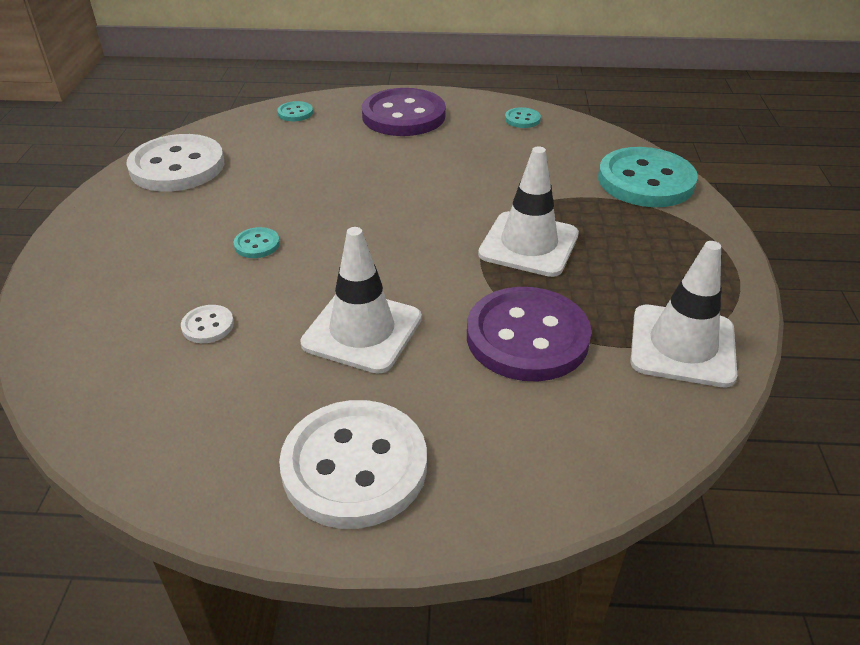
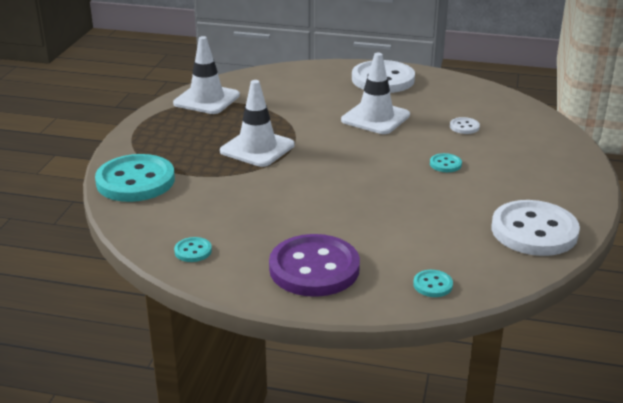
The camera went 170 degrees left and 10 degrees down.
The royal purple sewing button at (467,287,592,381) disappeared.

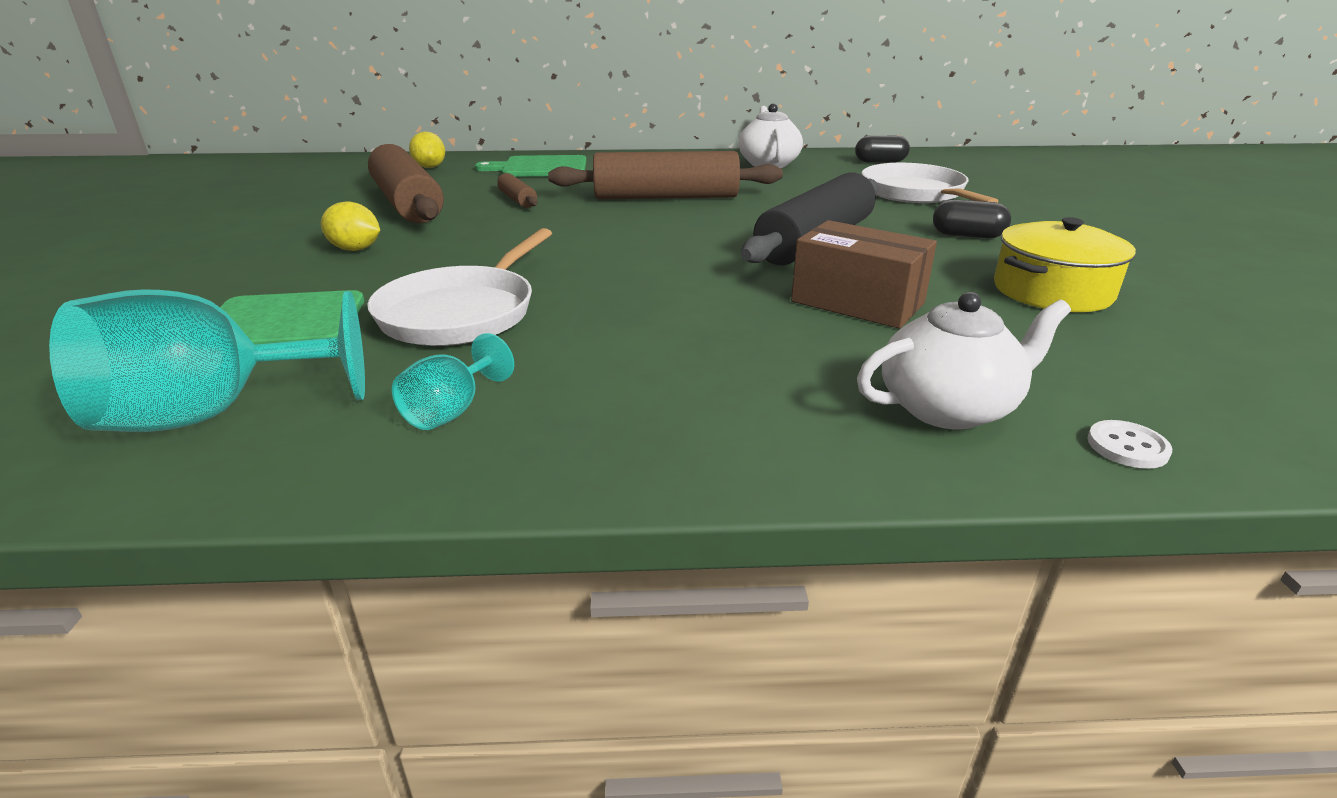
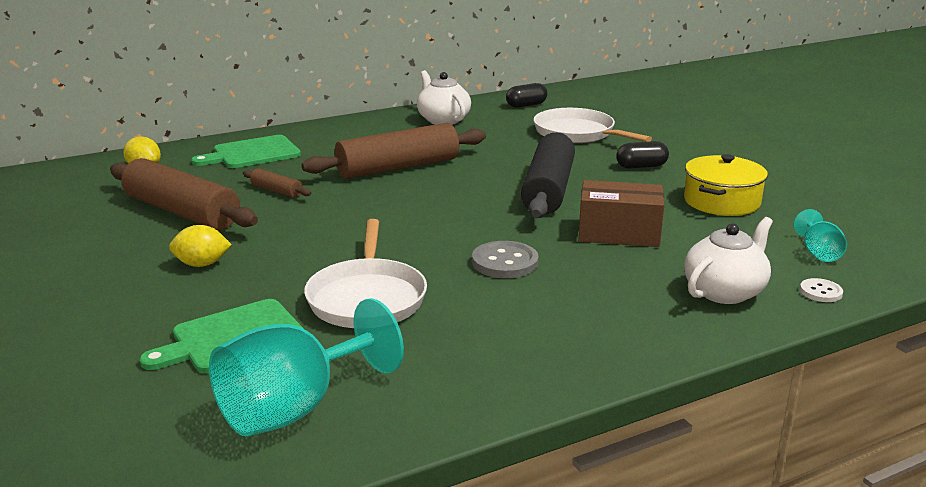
The camera went 25 degrees left and 5 degrees down.
The aqua chalice moved from (392,333,514,430) to (793,209,847,262).
The ash-grey sewing button at (472,241,539,278) appeared.

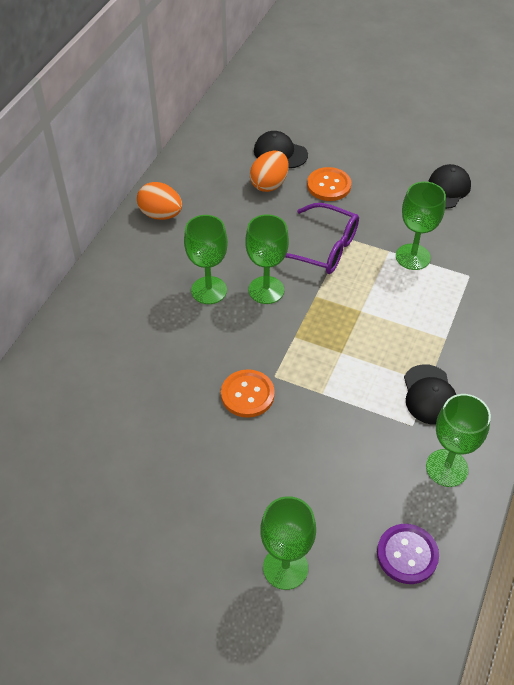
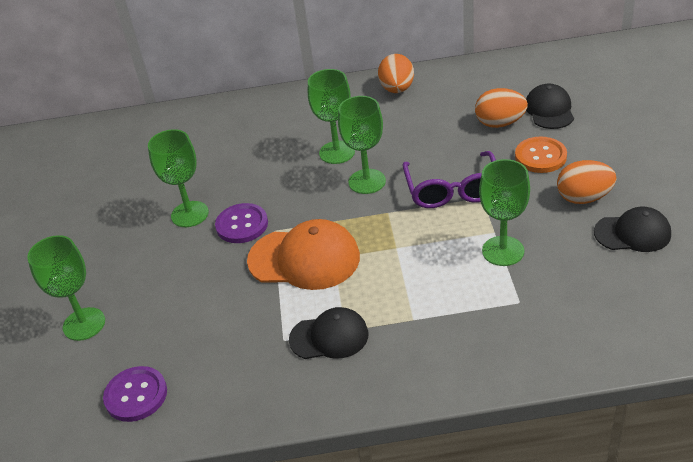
The camera went 65 degrees right and 10 degrees down.
The black baseball cap at (404,364,456,425) turned 150 degrees counterclockwise.
The orange-coloured sewing button at (221,369,275,418) became the royal purple sewing button at (215,203,268,243).
The emerald chalice moved from (426,394,491,487) to (148,129,209,227).
The orange-coloured toy egg at (557,160,616,204) appeared.
The orange-coloured baseball cap at (247,219,360,290) appeared.

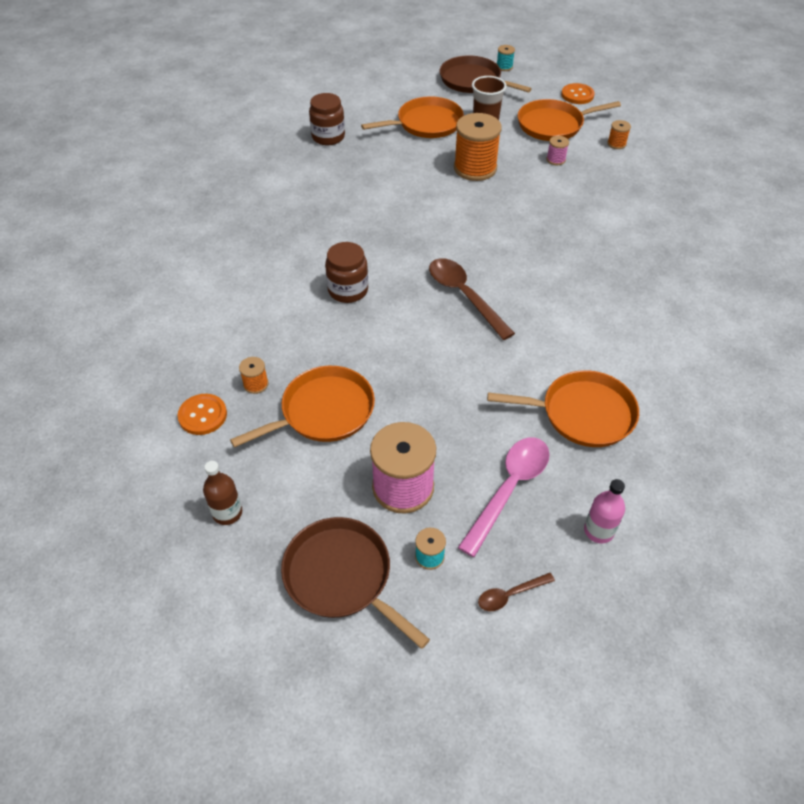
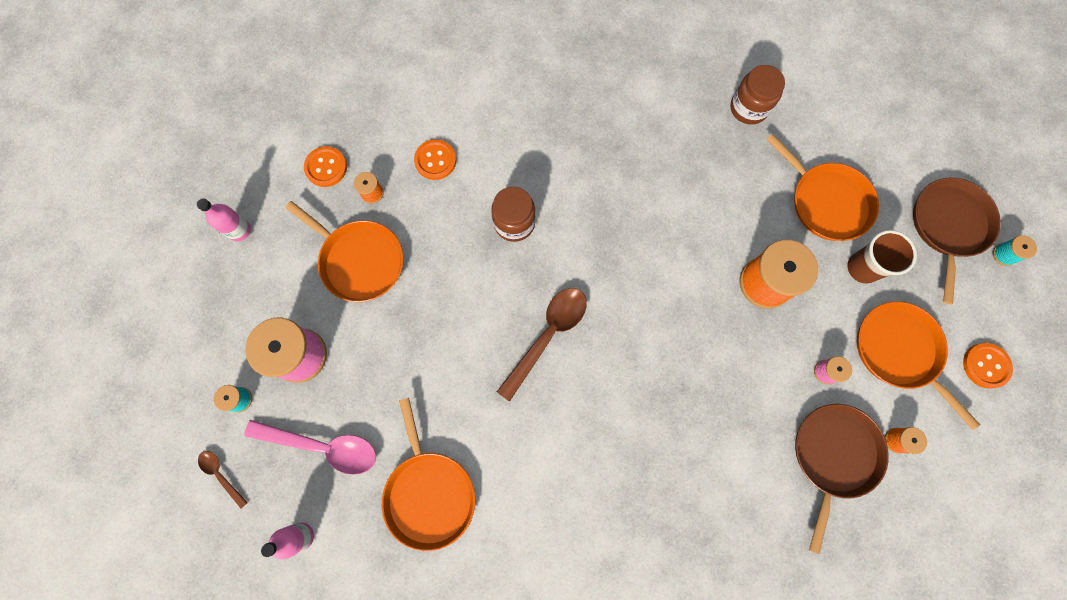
The camera went 70 degrees right and 25 degrees up.
The dark brown flask at (203,461,242,525) became the rose-pink flask at (197,199,251,241).
The dark brown frying pan moved from (281,517,430,649) to (795,404,889,554).
The orange-coloured sewing button at (414,139,456,180) appeared.

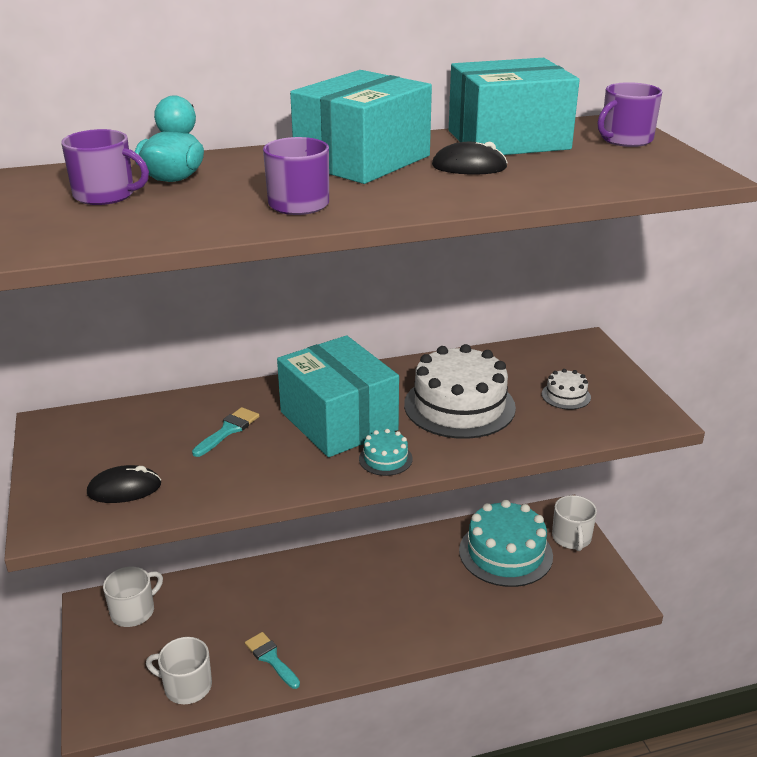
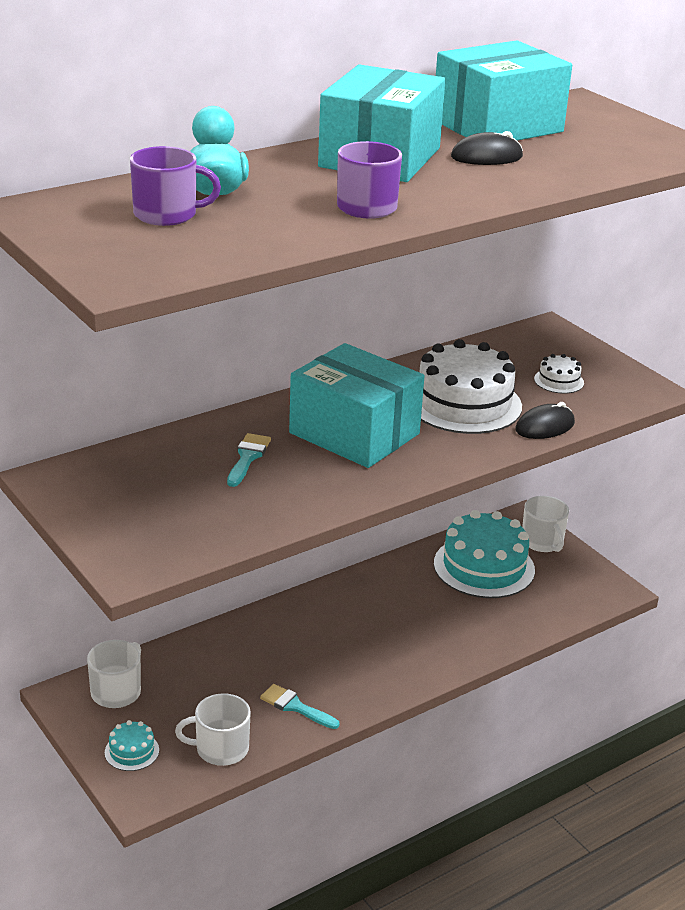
The camera went 20 degrees left and 0 degrees up.
The royal purple mug at (597,82,662,147) disappeared.
The aqua gateau moved from (359,429,413,476) to (105,720,159,771).
The black mouse moved from (87,465,161,503) to (515,402,575,439).

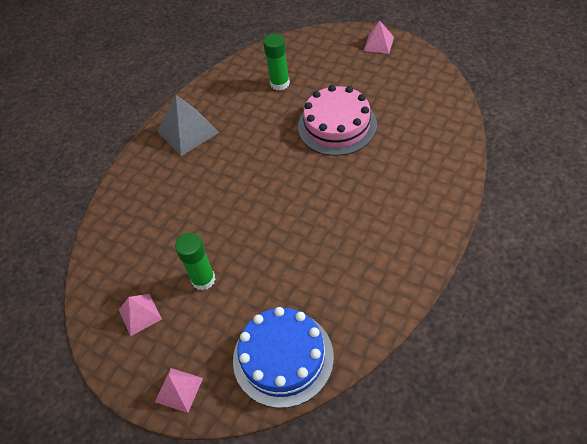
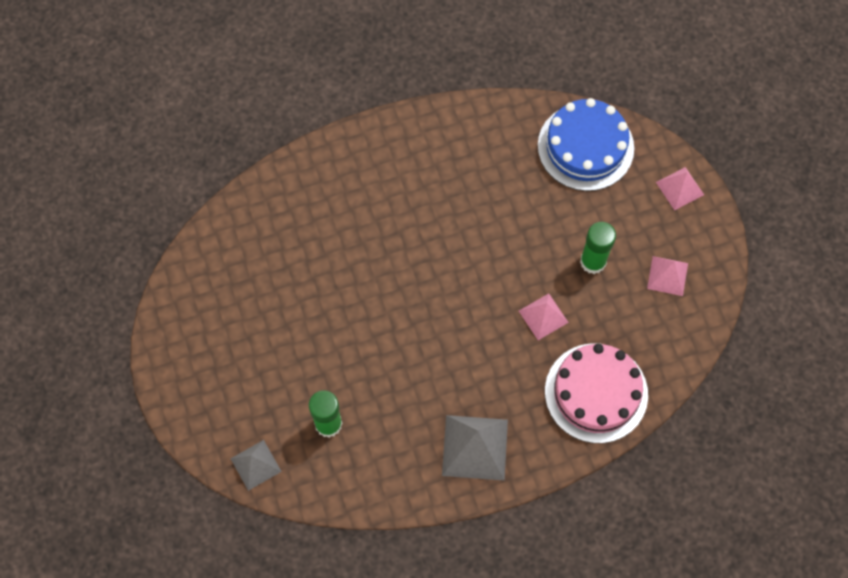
The camera went 145 degrees left and 15 degrees up.
The rose-pink solid pyramid moved from (364,20,394,54) to (519,293,569,340).
The rose-pink gateau moved from (298,85,377,156) to (545,343,648,443).
The ash-grey solid pyramid at (231,440,282,491) appeared.

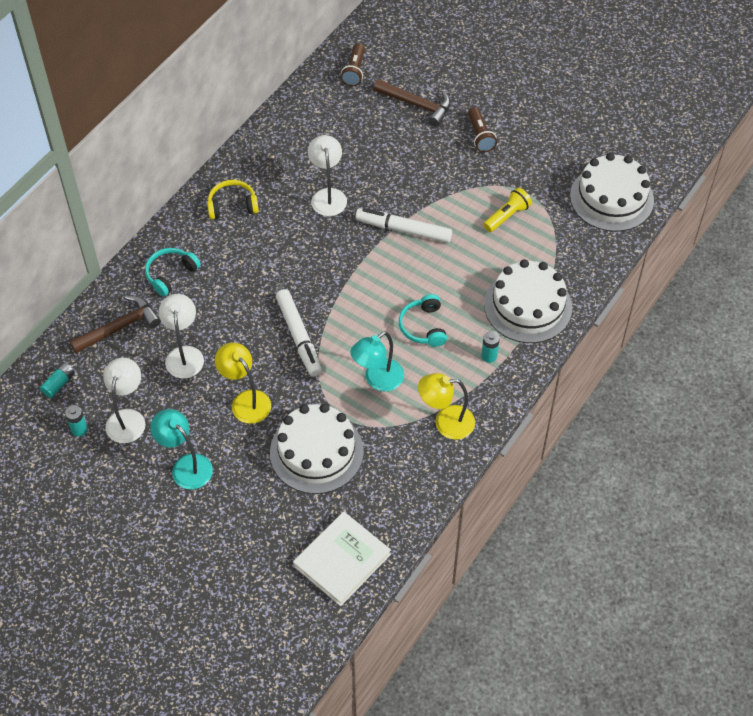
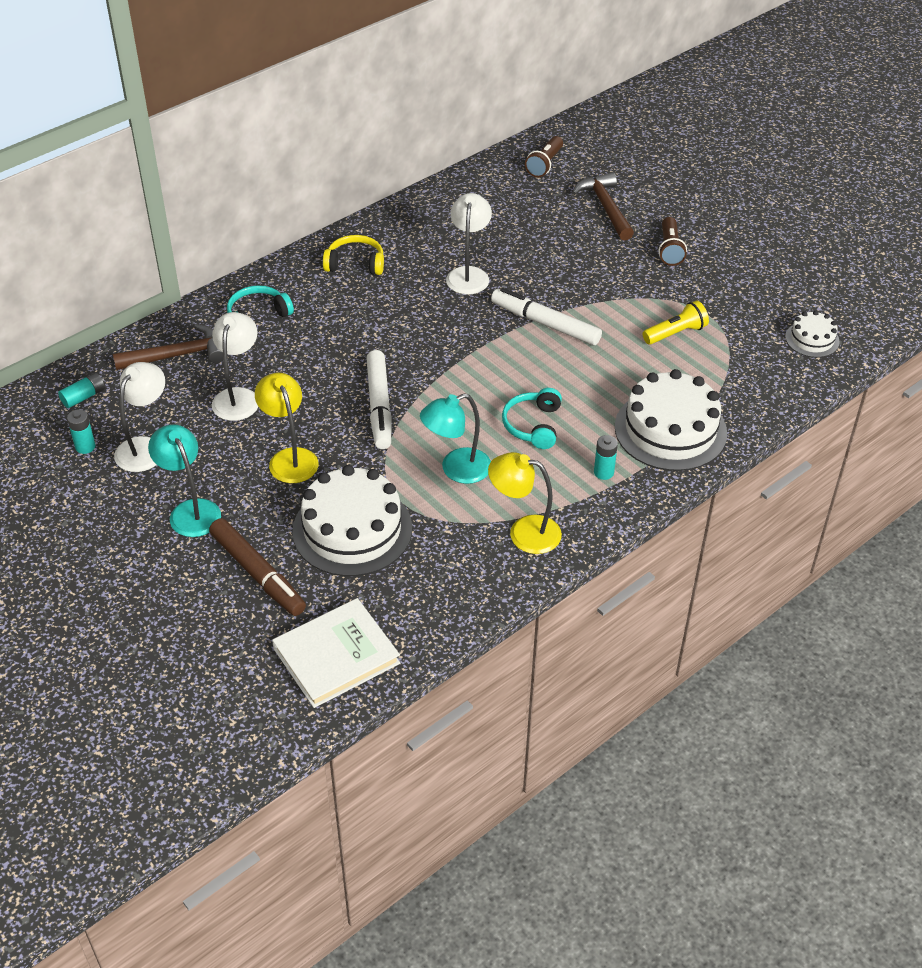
The camera went 15 degrees right and 10 degrees down.
The dark brown carpenter's hammer at (373,79,451,127) turned 150 degrees counterclockwise.
The pure white gateau at (570,153,654,232) changed to 0.51 times the size.
The dark brown marker at (209,518,306,616) appeared.

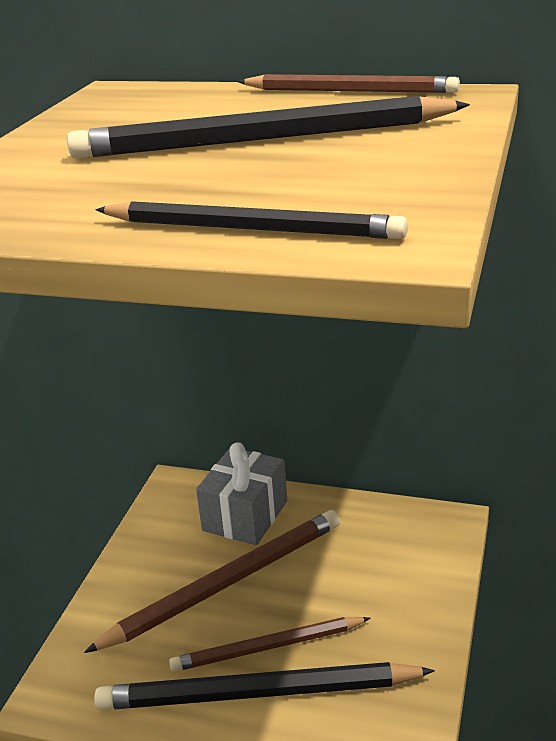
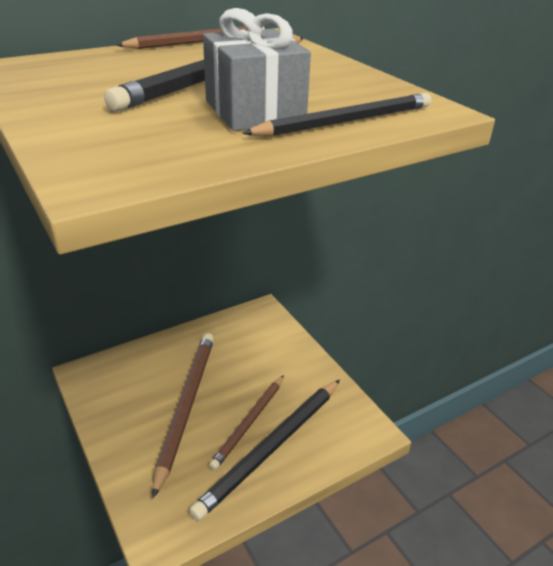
The camera went 50 degrees left and 5 degrees up.
The ash-grey wrapped gift moved from (196,442,287,545) to (203,8,311,131).

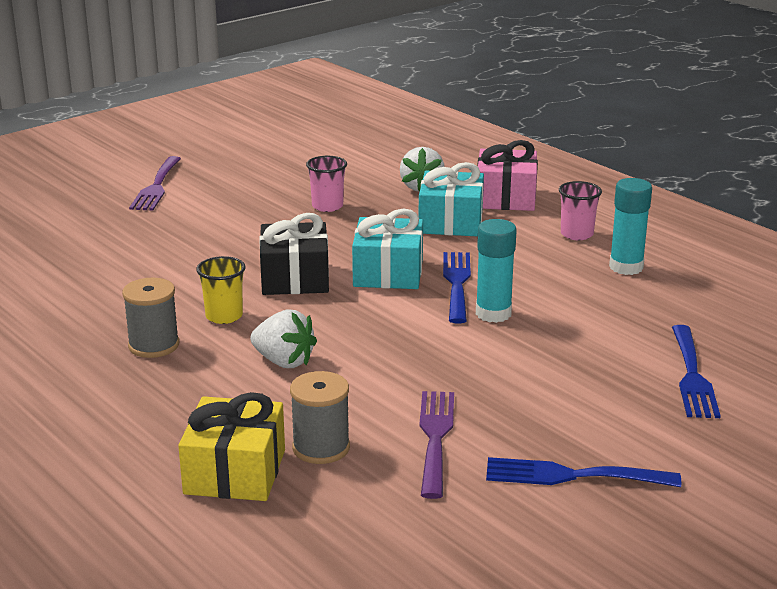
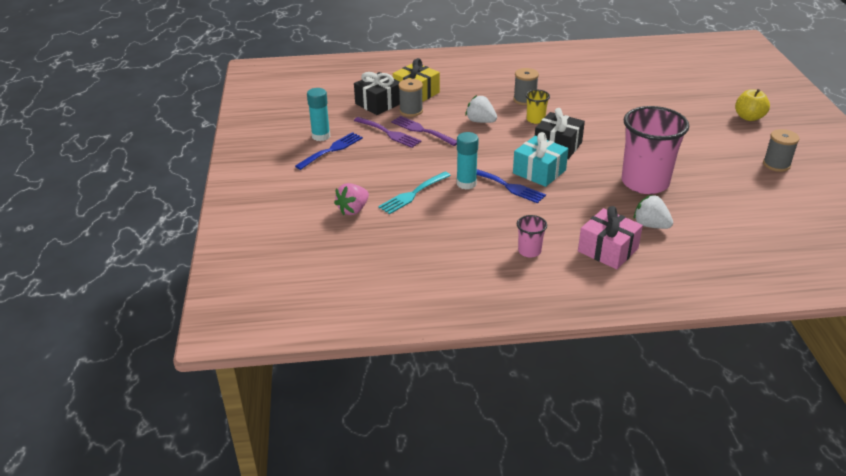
The camera went 125 degrees right and 10 degrees up.
The royal purple table fork moved from (129,156,181,211) to (391,116,457,146).
The rose-pink cup at (306,156,347,212) changed to 2.27 times the size.
The aqua wrapped gift at (418,162,484,237) disappeared.
The aqua glue moved from (609,178,652,275) to (307,88,330,141).
The pure white berry at (250,310,317,368) turned 60 degrees clockwise.
The blue table fork at (672,325,721,418) was replaced by the rose-pink berry at (334,183,369,215).
The black wrapped gift at (354,72,400,115) appeared.
The golden apple fruit at (735,89,770,121) appeared.
The ash-grey spool at (763,129,799,172) appeared.
The aqua table fork at (378,171,451,214) appeared.

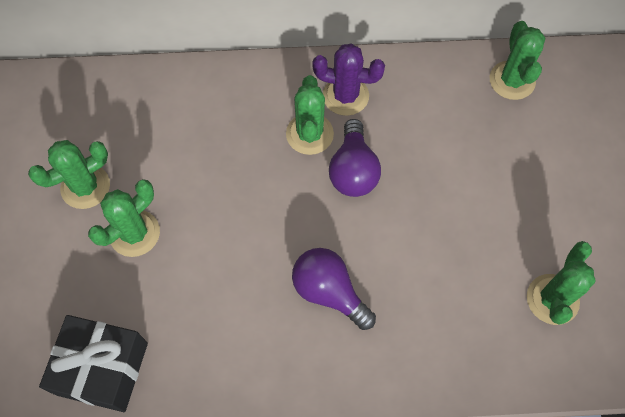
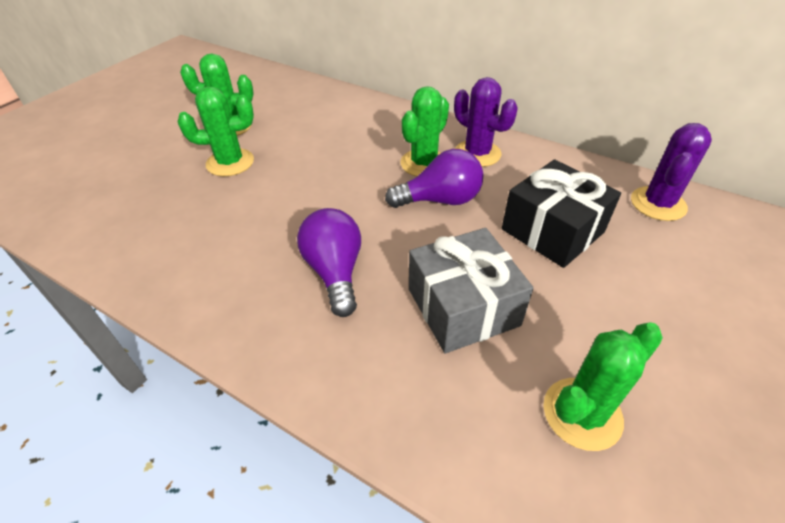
The camera went 35 degrees right and 20 degrees down.
The emerald cactus at (490,21,545,100) became the royal purple cactus at (631,123,712,221).
The royal purple light bulb at (329,119,381,197) turned 135 degrees counterclockwise.
The black wrapped gift moved from (39,315,148,412) to (502,159,621,268).
The ash-grey wrapped gift at (409,228,534,353) appeared.

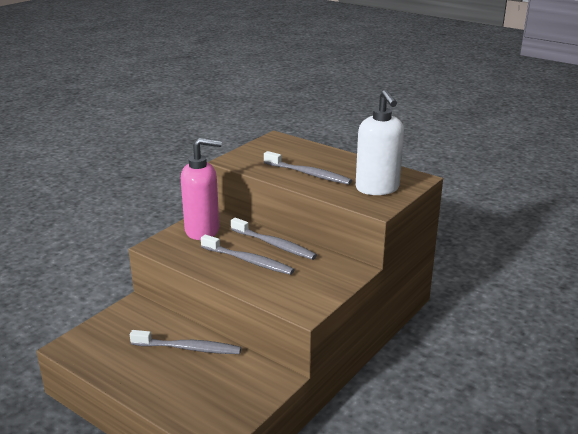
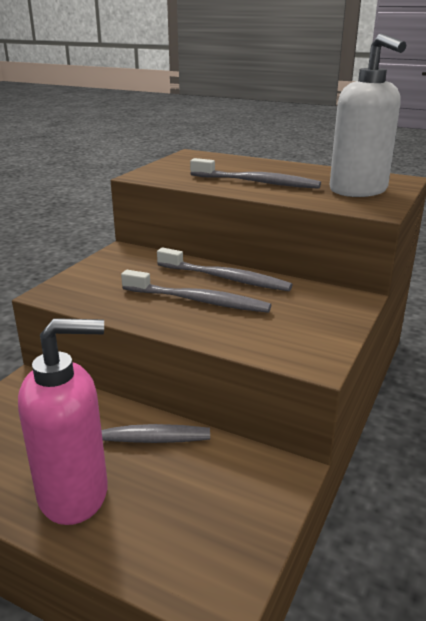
The camera went 10 degrees left and 0 degrees up.
The rose-pink soap dispenser moved from (181,138,222,240) to (18,318,108,525).

